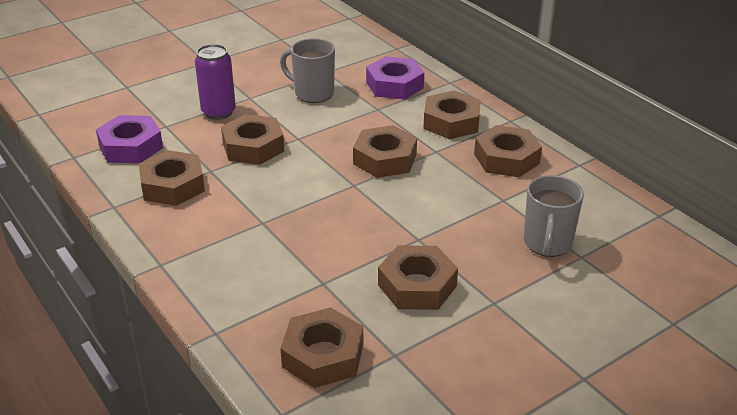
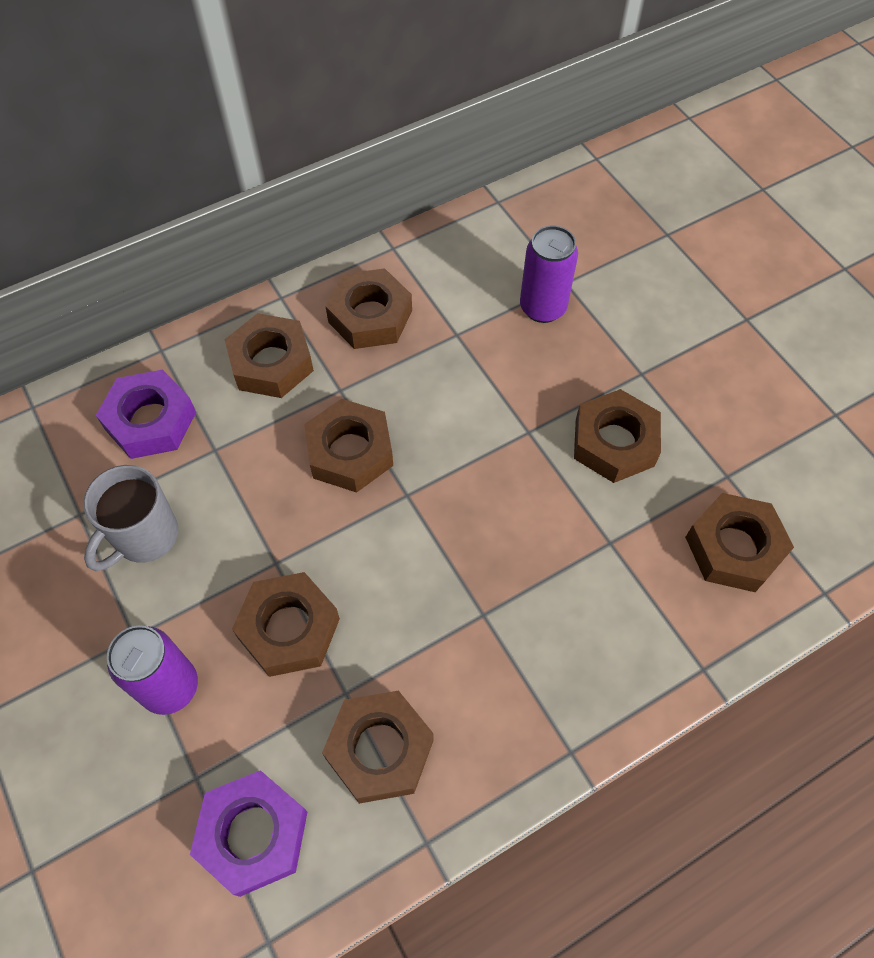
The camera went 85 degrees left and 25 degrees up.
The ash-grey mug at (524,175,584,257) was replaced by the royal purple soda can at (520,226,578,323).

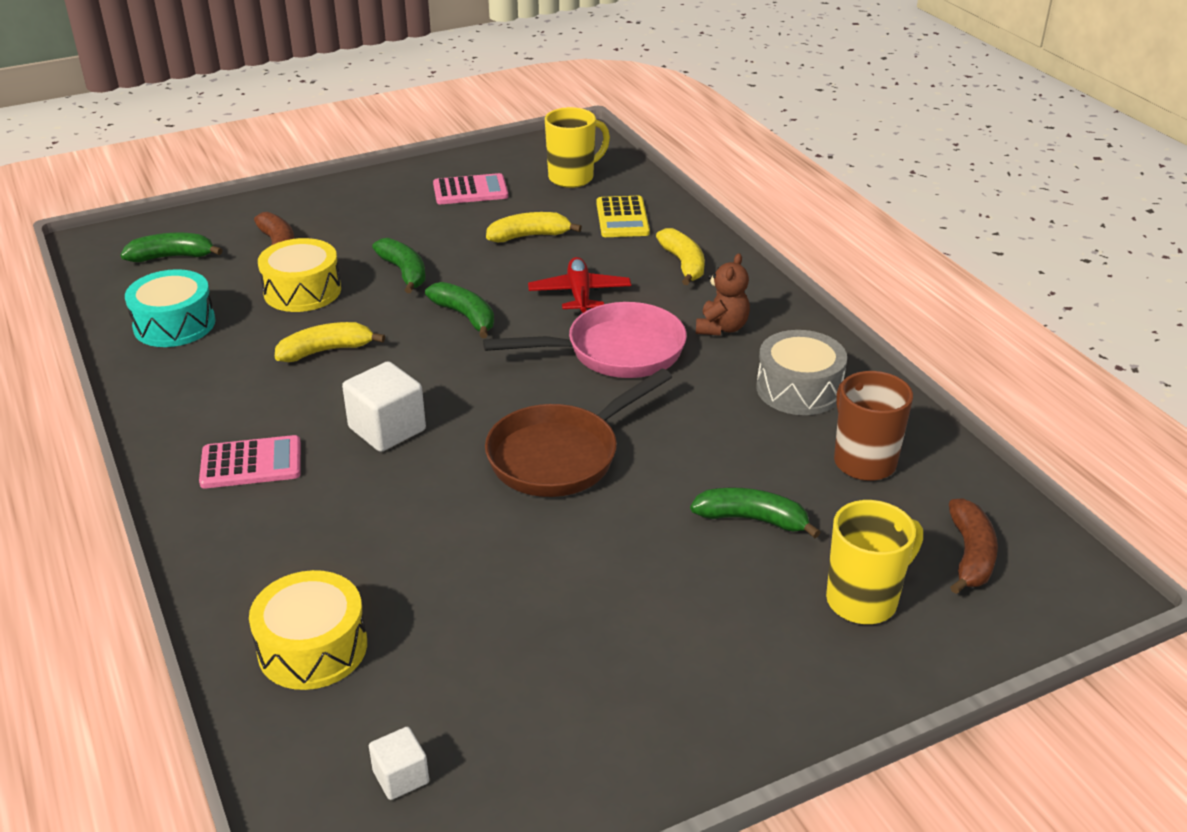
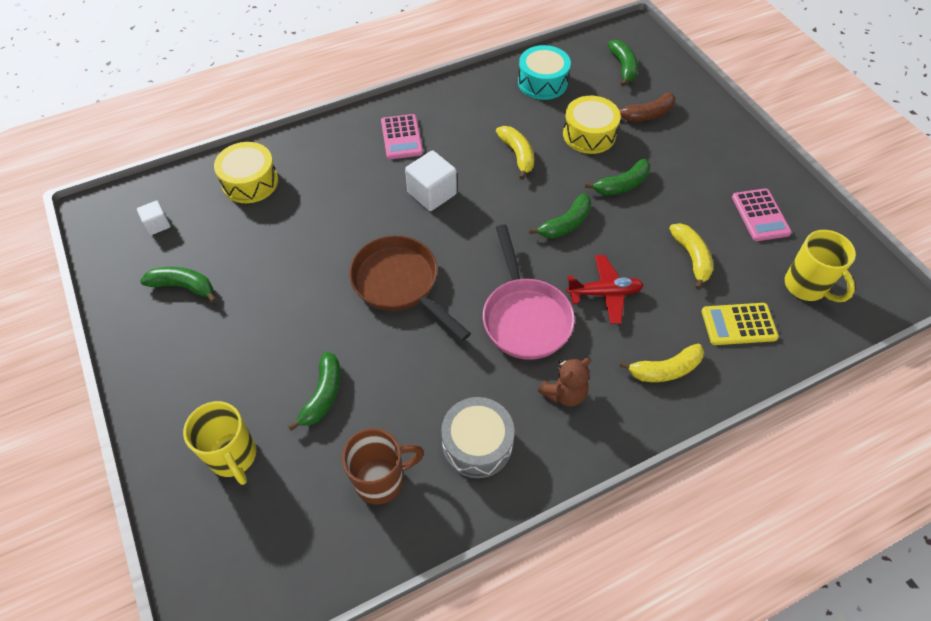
The camera went 90 degrees right and 20 degrees up.
The dark brown teddy at (696,253,750,336) turned 60 degrees counterclockwise.
The dark brown banana at (949,498,998,594) disappeared.
The emerald banana at (140,267,217,303) appeared.

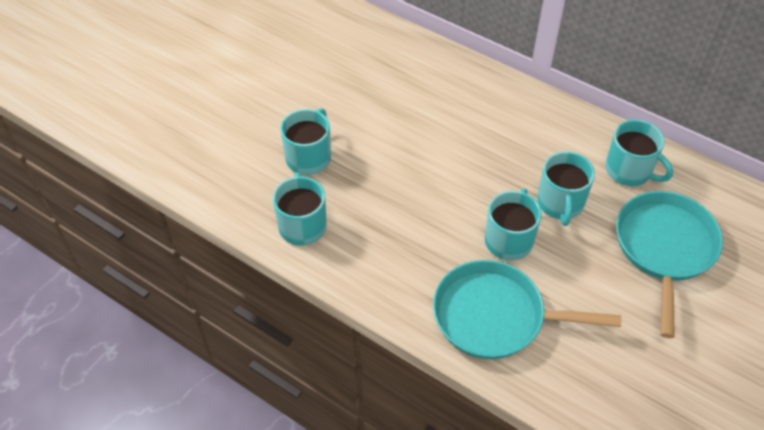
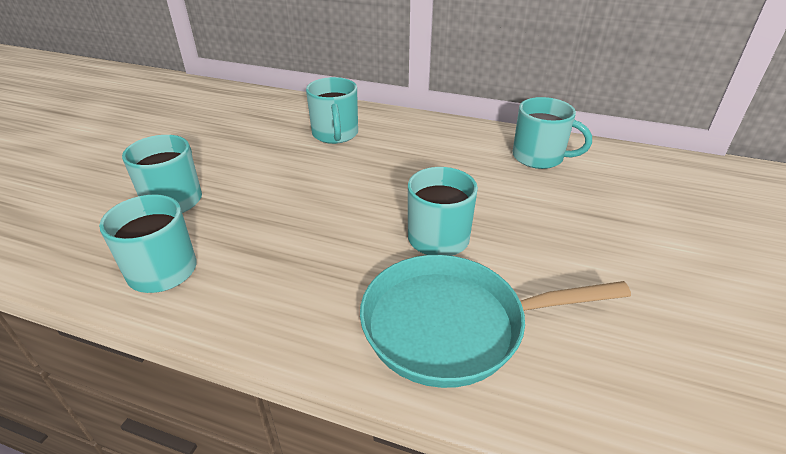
The camera went 15 degrees left and 15 degrees down.
The aqua mug moved from (537,151,595,226) to (306,77,358,144).
The aqua frying pan at (616,191,723,338) disappeared.

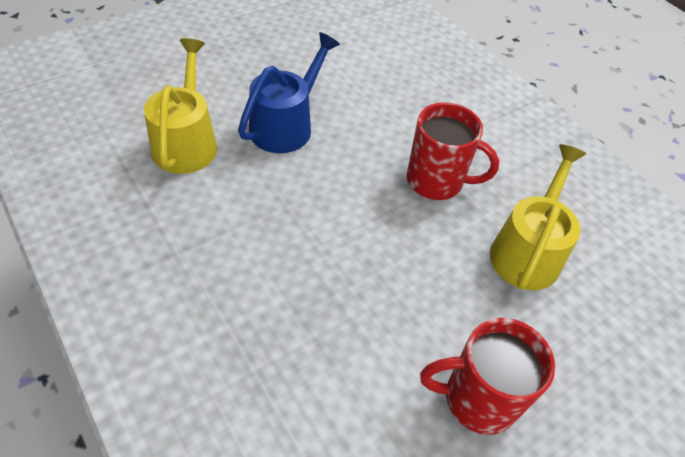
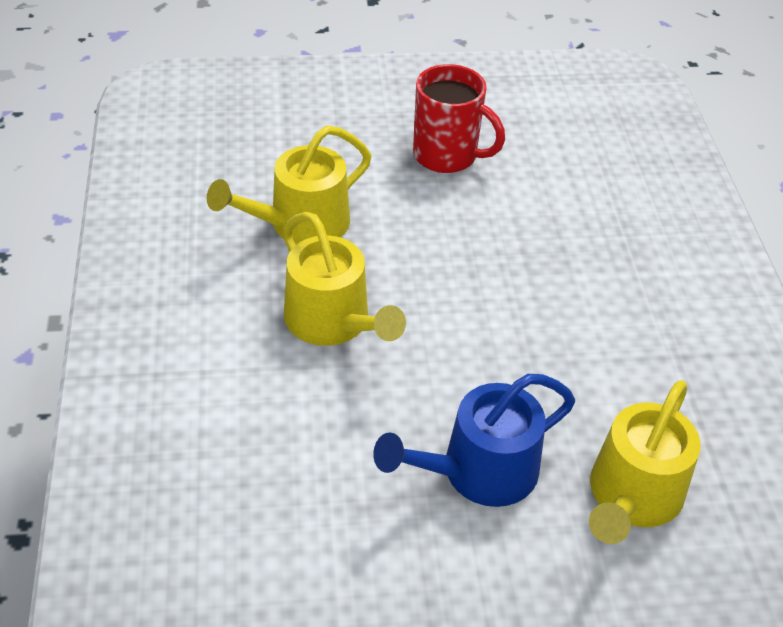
The camera went 150 degrees left and 5 degrees down.
The red mug at (407,102,499,200) was replaced by the golden sprinkling can at (283,212,406,346).

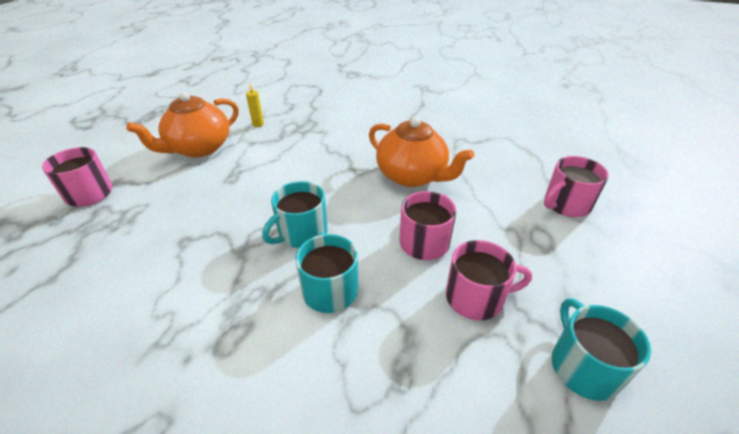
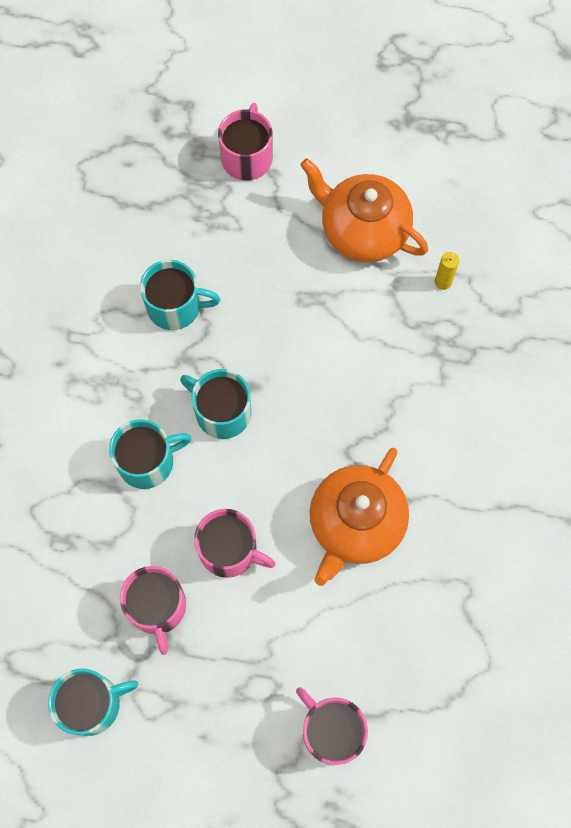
The camera went 80 degrees right and 30 degrees up.
The aqua mug at (140,260,220,330) appeared.

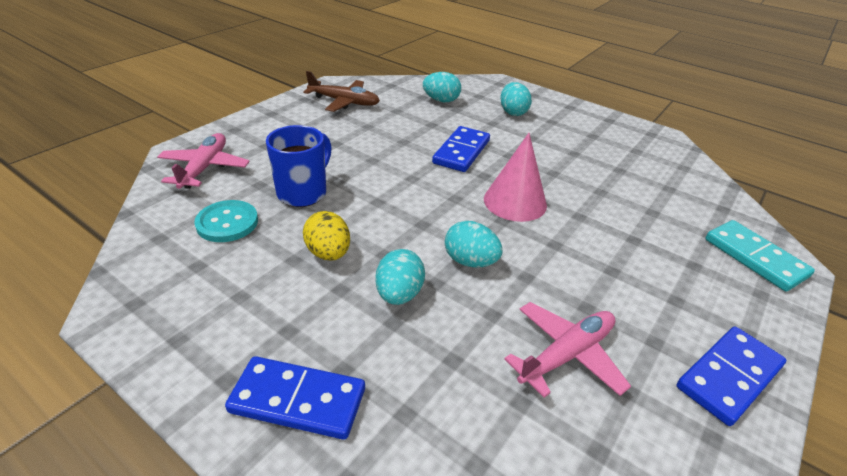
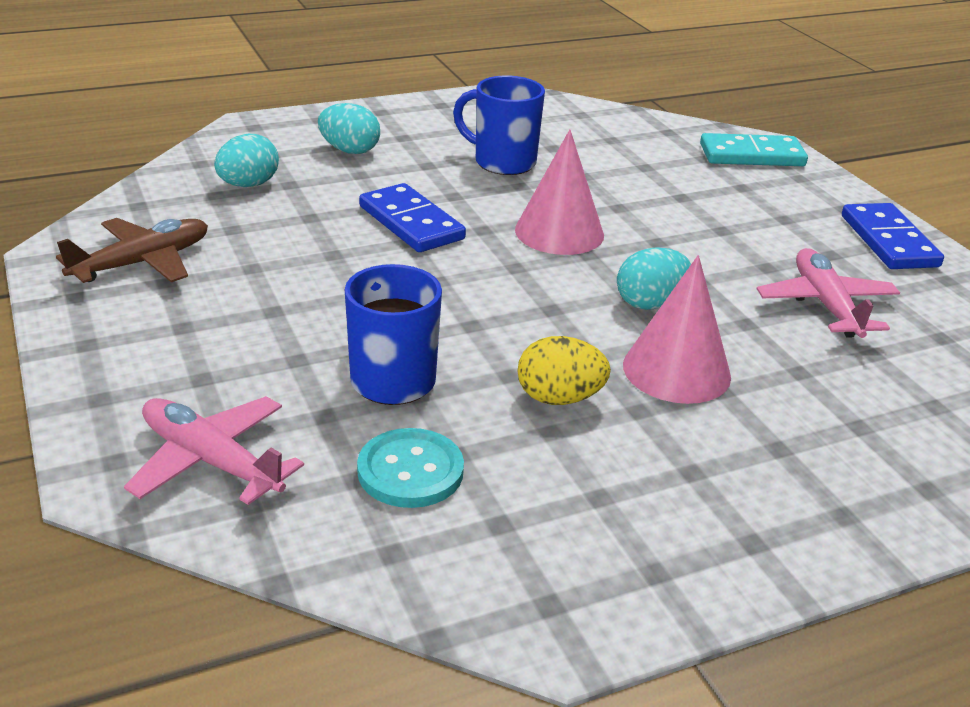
The camera went 60 degrees left and 5 degrees down.
The aqua toy egg at (375,249,425,305) was replaced by the rose-pink solid cone at (623,255,731,404).
The blue domino piece at (225,356,365,440) disappeared.
The blue mug at (453,75,545,175) appeared.

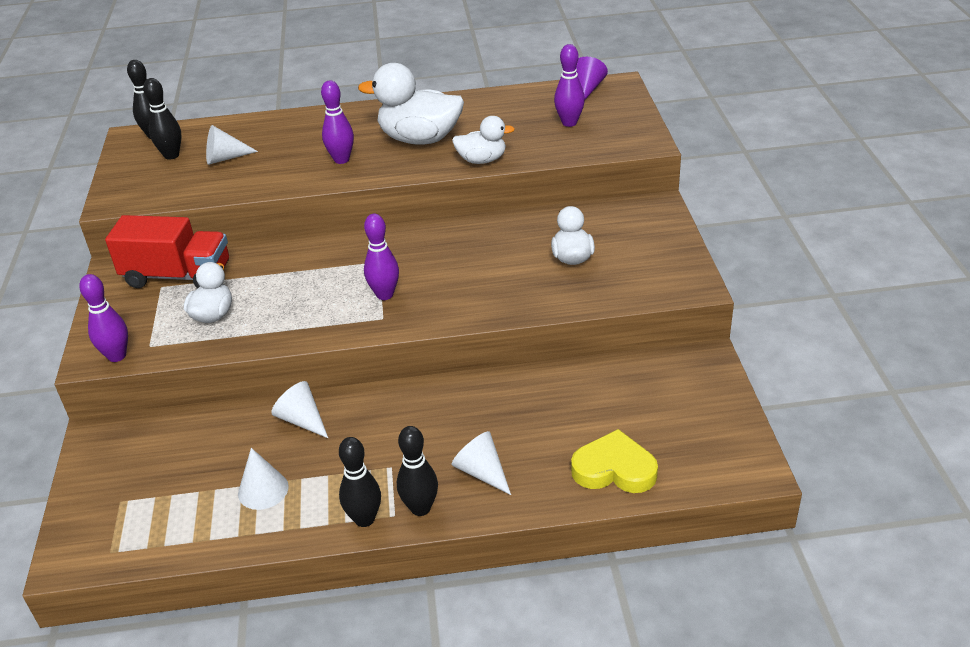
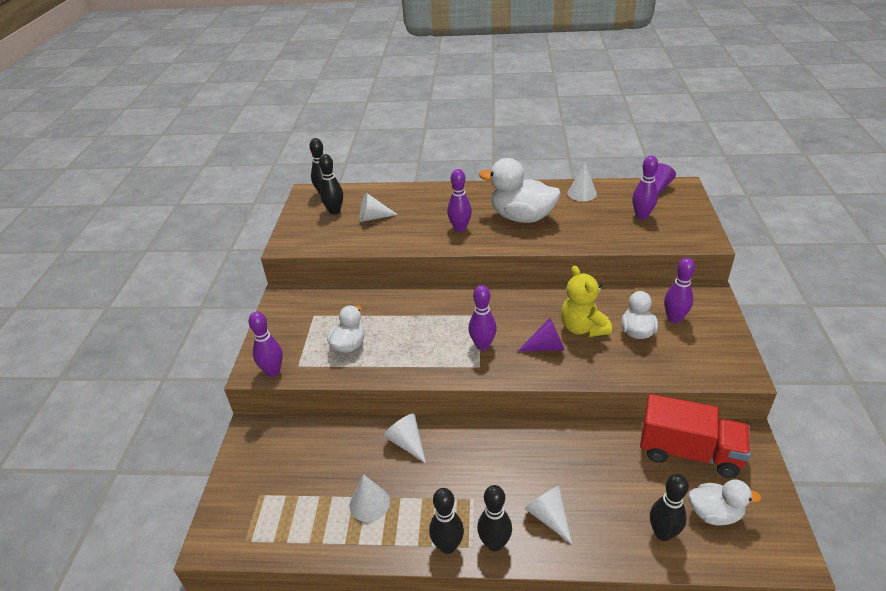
The camera went 10 degrees right and 0 degrees up.
The pure white duck moved from (452,116,515,164) to (688,479,761,526).
The red lorry moved from (105,215,229,288) to (640,394,751,478).
The golden love heart at (571,429,658,493) was replaced by the black bowling pin at (650,474,689,541).
The pure white solid cone at (568,163,597,201) appeared.
The royal purple bowling pin at (664,258,695,323) appeared.
The golden teddy at (561,266,612,337) appeared.
The royal purple solid cone at (518,318,565,352) appeared.

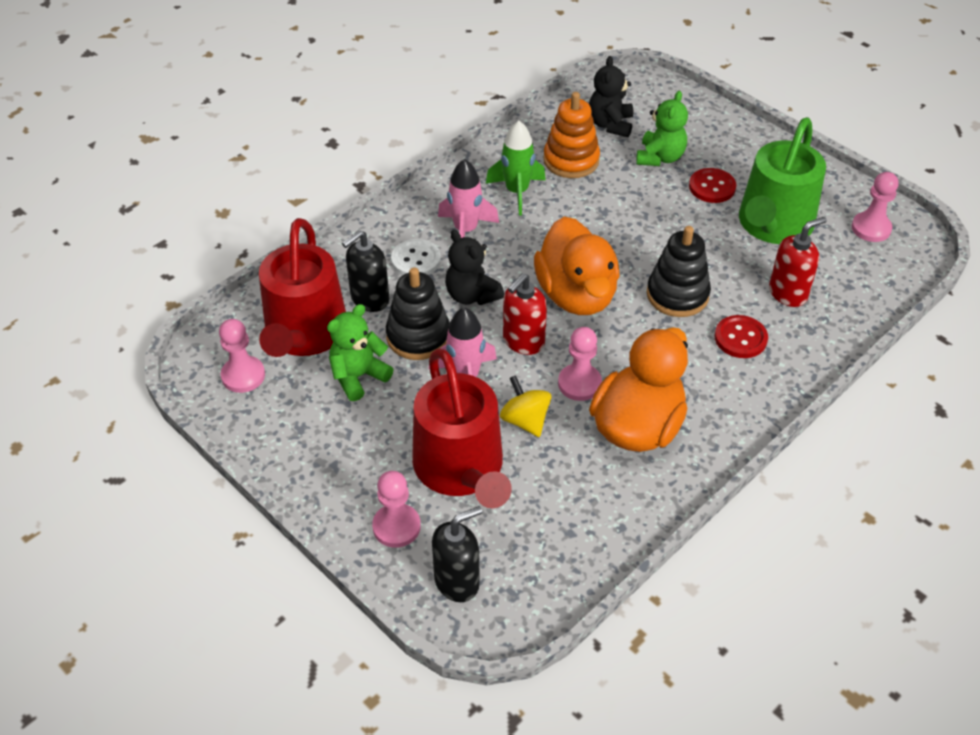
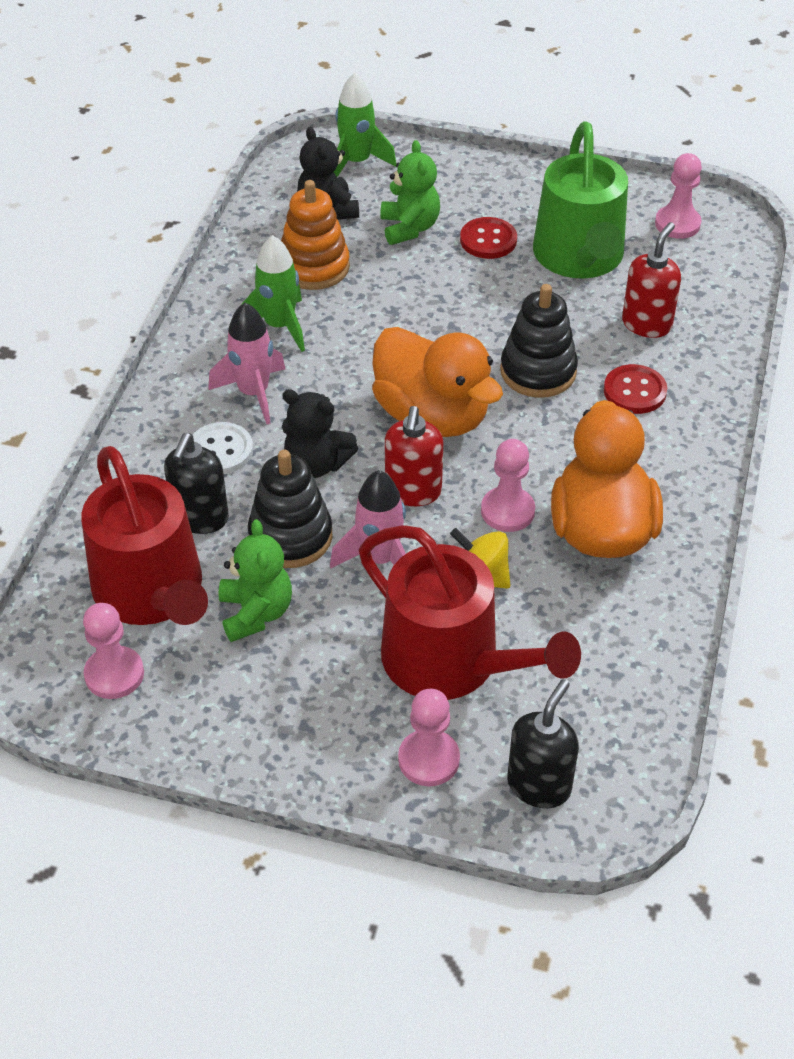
The camera went 30 degrees left and 0 degrees up.
The emerald teddy at (327,304,393,401) turned 150 degrees clockwise.
The emerald toy rocket at (334,73,396,177) appeared.

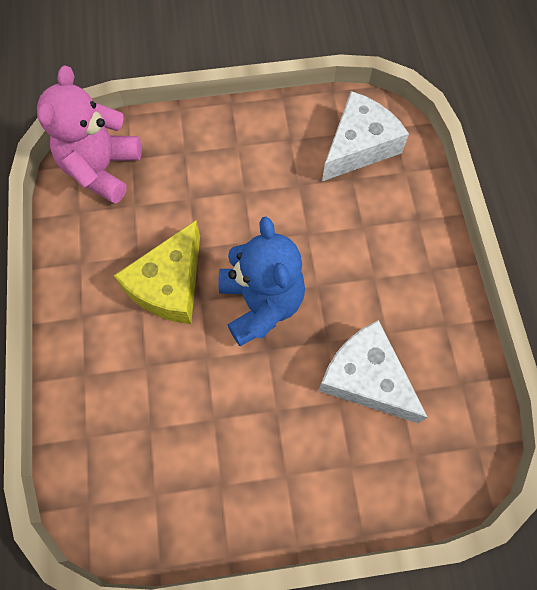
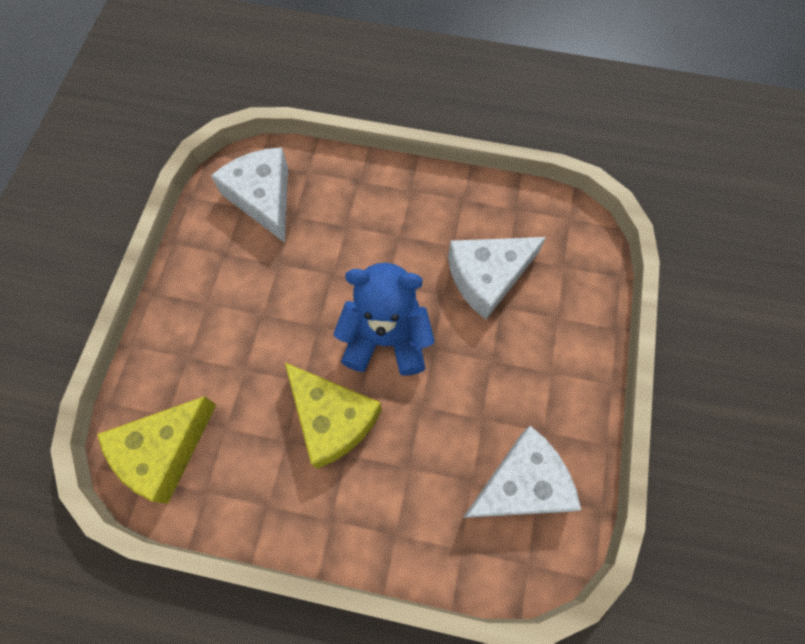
The camera went 70 degrees left and 0 degrees up.
The rose-pink teddy at (37,65,142,204) was replaced by the golden piece of cheese at (97,396,216,504).
The pure white piece of cheese at (463,426,581,518) appeared.

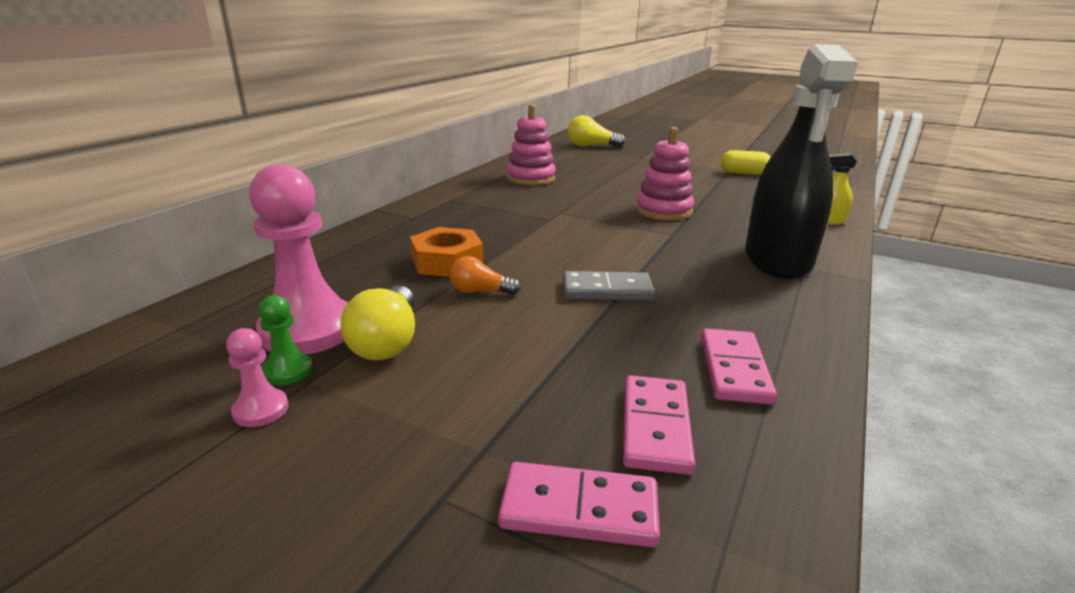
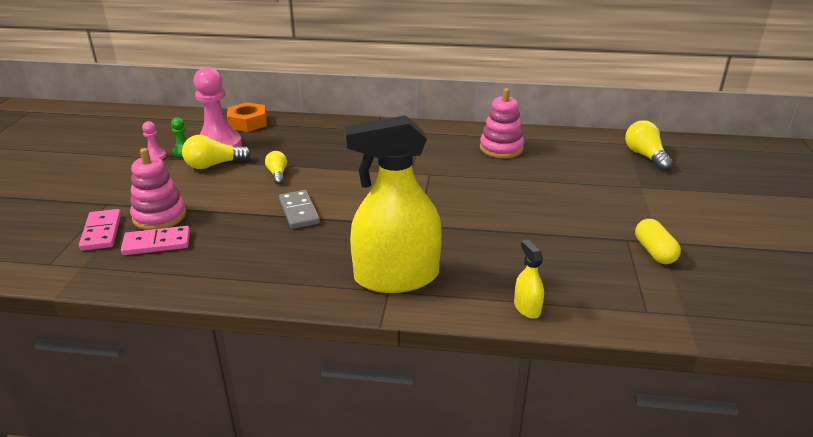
The camera went 70 degrees right and 5 degrees up.
The black spray bottle at (745,44,857,279) became the golden spray bottle at (344,115,442,293).
The rose-pink stacking rings moved from (635,127,694,221) to (130,148,186,230).
The orange-coloured nut moved from (410,227,483,277) to (227,102,267,132).
The orange-coloured light bulb at (449,256,521,295) became the golden light bulb at (265,151,287,184).
The rose-pink domino piece at (701,328,777,405) disappeared.

